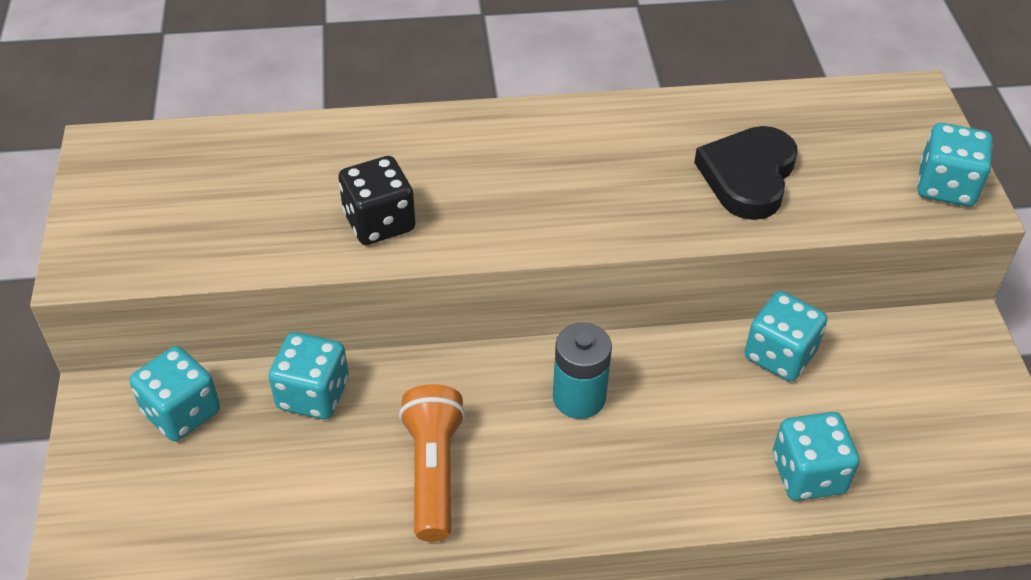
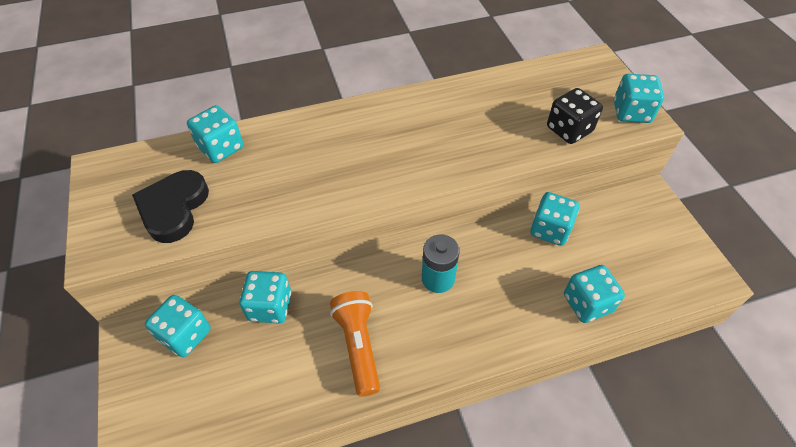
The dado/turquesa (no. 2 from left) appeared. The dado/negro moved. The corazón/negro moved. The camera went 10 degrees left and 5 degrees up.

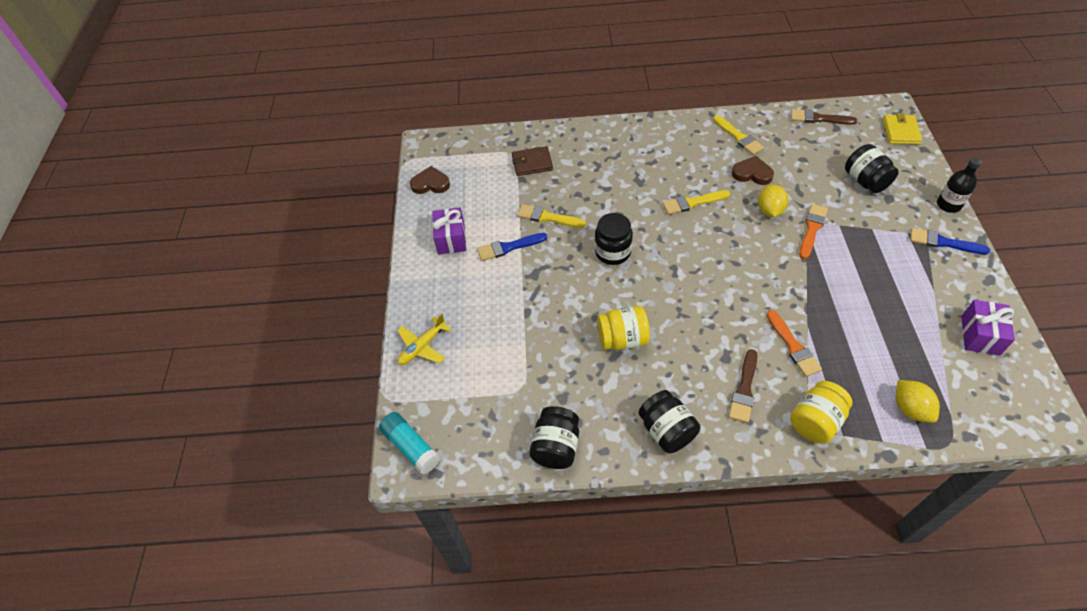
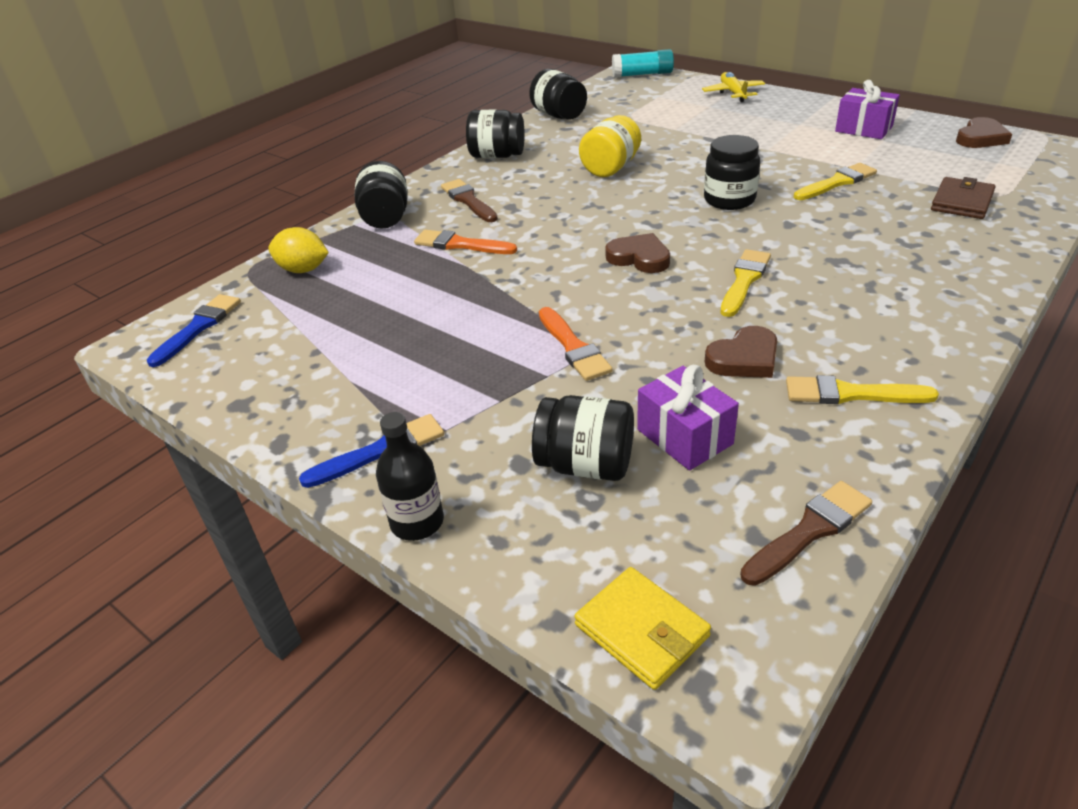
The limón/amarillo (no. 1 from left) disappeared. The corazón/marrón (no. 1 from left) appeared. The pincel/azul (no. 1 from left) moved. The regalo/morado (no. 2 from left in the first image) moved. The tarro/amarillo (no. 2 from left) became the tarro/negro (no. 1 from left). The camera went 130 degrees right and 15 degrees down.

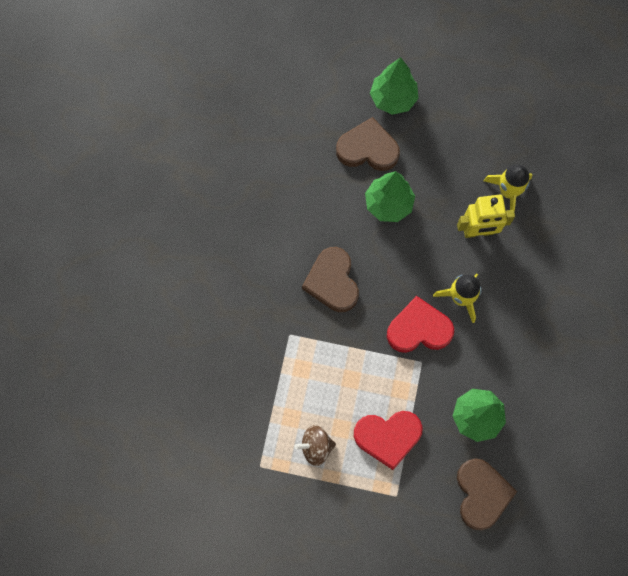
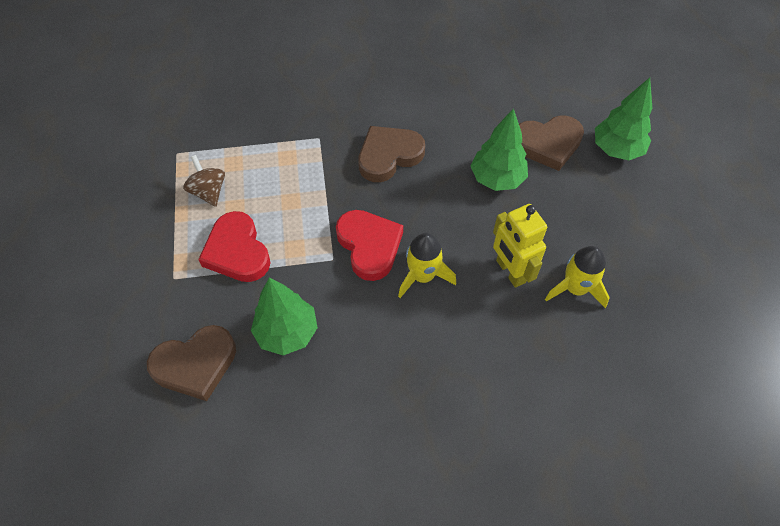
The corazón/marrón (no. 2 from left in the first image) turned 90 degrees clockwise. The camera went 70 degrees right and 15 degrees down.

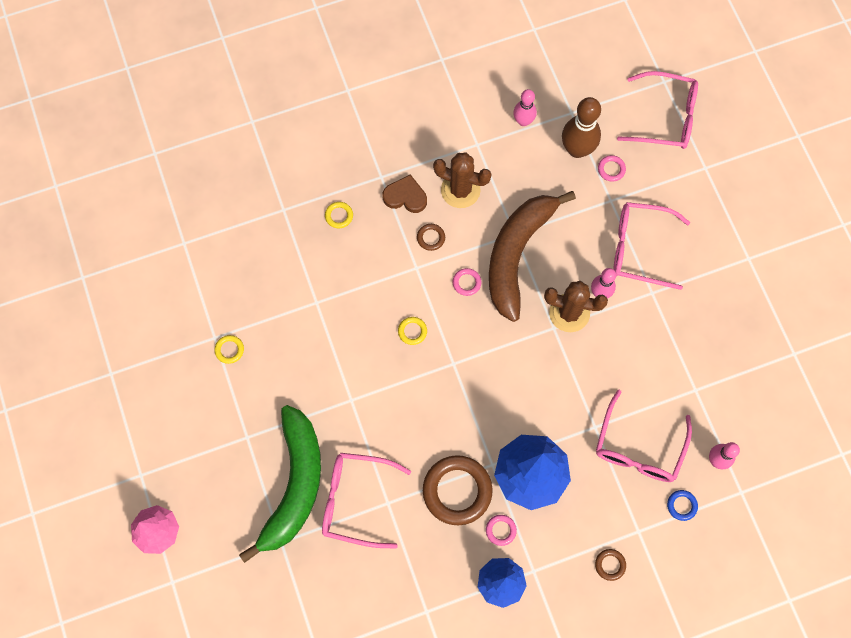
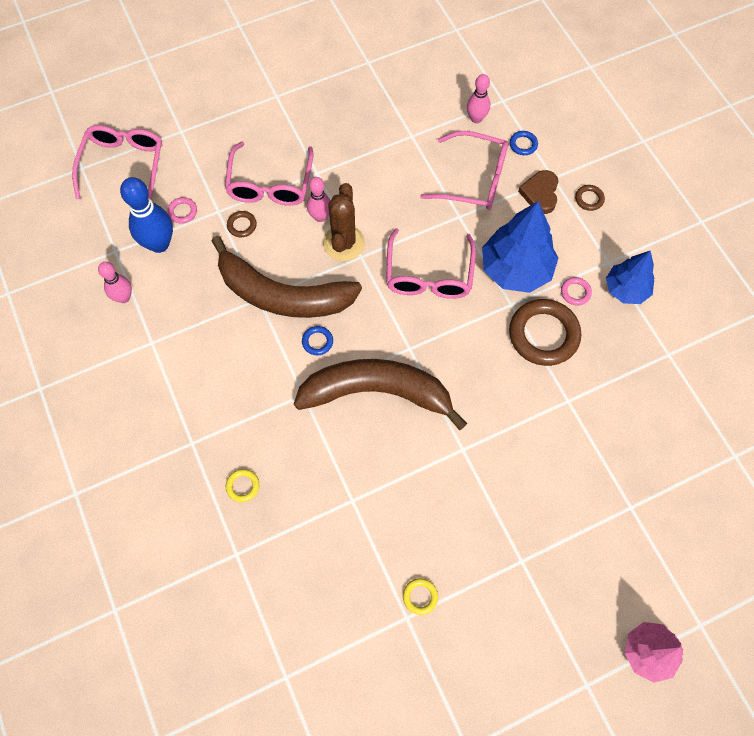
The plátano/verde disappeared. The cactus/marrón (no. 1 from left) disappeared. The gafas/rosa (no. 1 from left in the first image) moved. The corazón/marrón moved. The anillo/marrón (no. 1 from left) moved. The anillo/amarillo (no. 3 from left) was replaced by the plátano/marrón (no. 2 from left). The anillo/rosa (no. 1 from left) became the anillo/azul (no. 1 from left). The bolo/marrón became the bolo/azul. The camera went 95 degrees left and 5 degrees down.

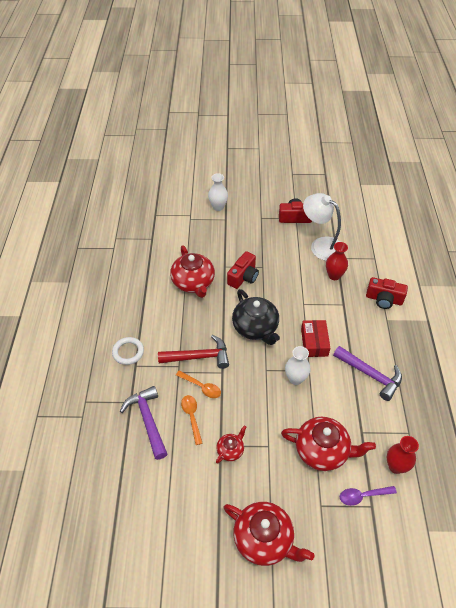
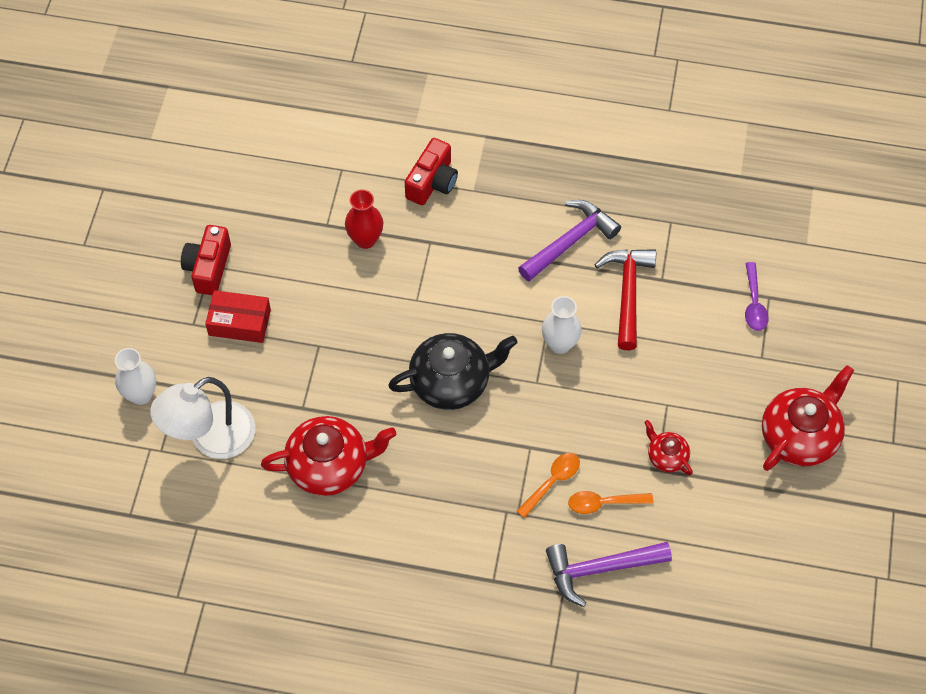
The anillo/blanco disappeared. The cámara/rojo (no. 1 from left) disappeared. The tetera/rojo (no. 4 from left) disappeared. The florero/rojo (no. 2 from left) disappeared. The martillo/rojo moved. The caja/rojo moved. The lámpara/blanco moved. The camera went 80 degrees left and 10 degrees up.

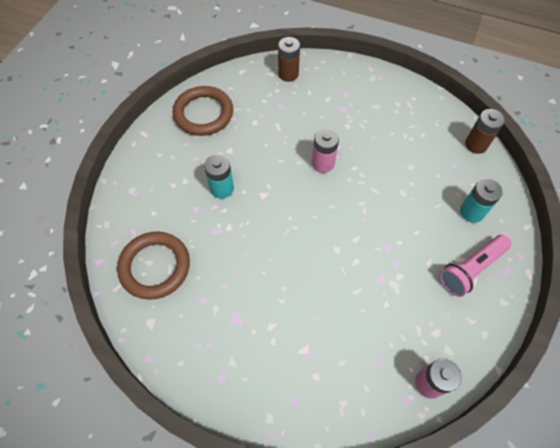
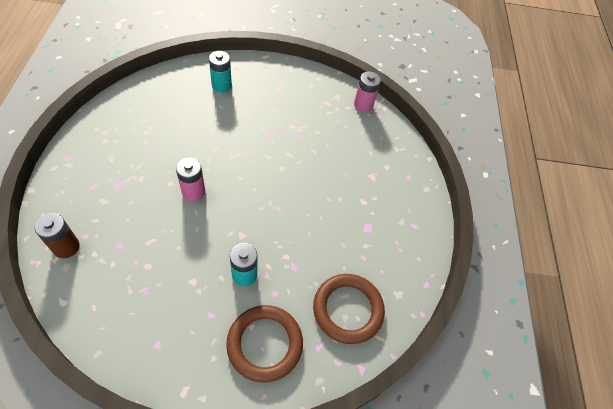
The lámpara de mano/rosa disappeared. The pila/marrón (no. 2 from left) disappeared. The anillo/marrón (no. 2 from left in the first image) moved. The camera went 115 degrees left and 5 degrees down.

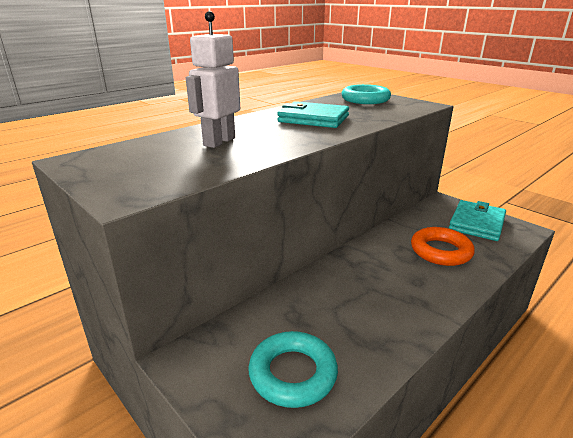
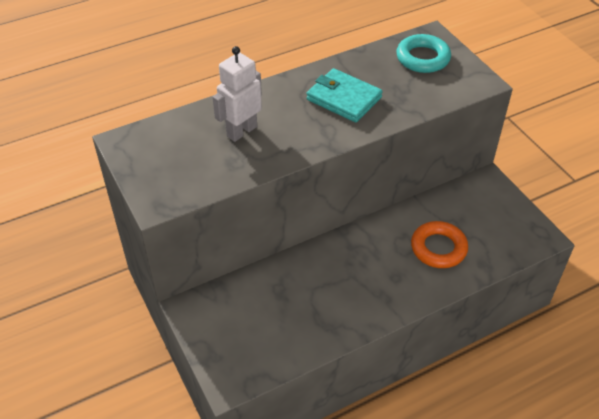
The anillo/turquesa (no. 1 from left) disappeared. The cartera/turquesa (no. 2 from left) disappeared. The camera went 15 degrees right and 20 degrees up.

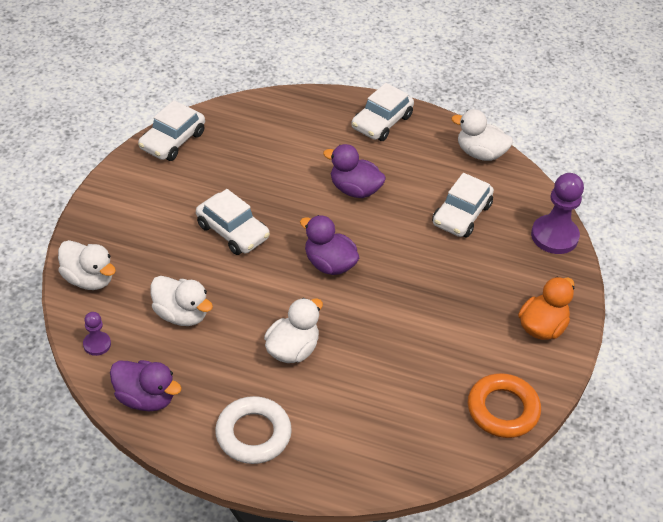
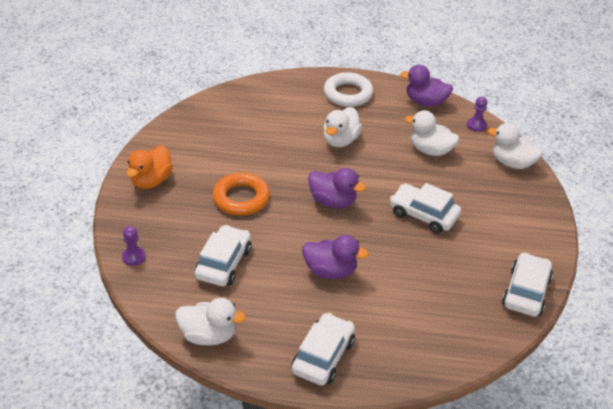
The anillo/naranja moved. The peón/morado (no. 2 from left in the first image) changed to 0.52 times the size. The camera went 170 degrees right and 5 degrees down.

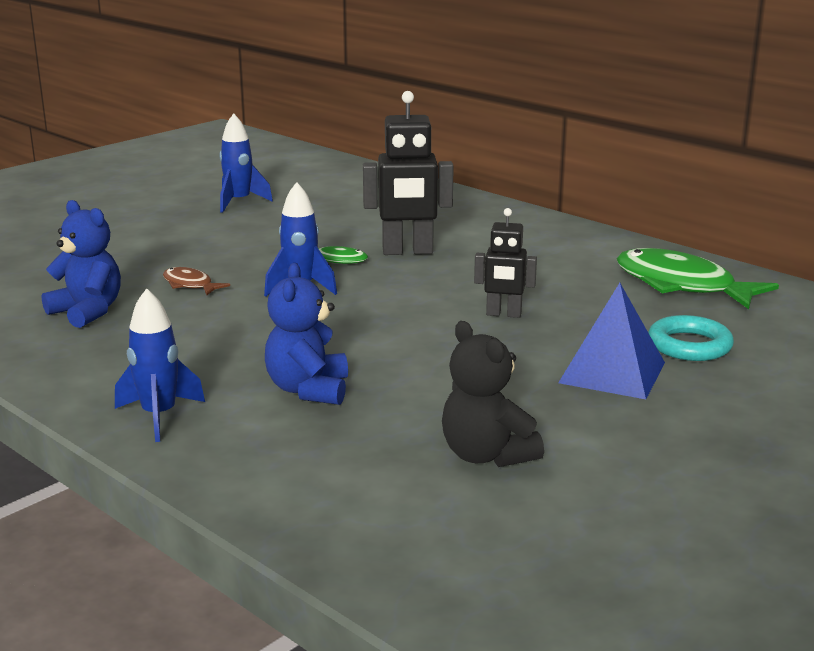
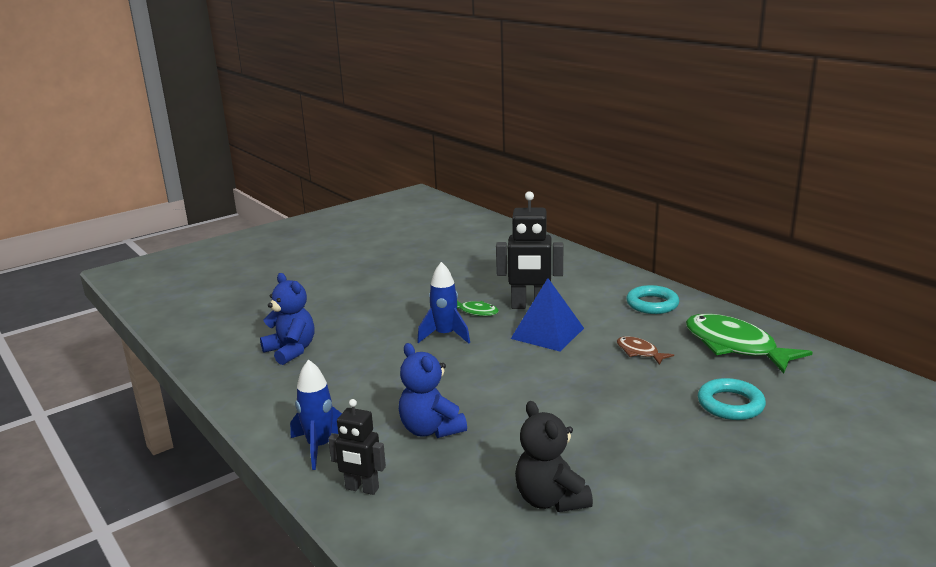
The cohete/azul (no. 2 from left) disappeared. The anillo/turquesa (no. 1 from left) appeared. The pez/marrón moved. The robot/negro (no. 2 from left in the first image) moved. The pirámide/azul moved. The osito/azul (no. 2 from left) turned 45 degrees counterclockwise. The camera went 10 degrees right and 0 degrees up.

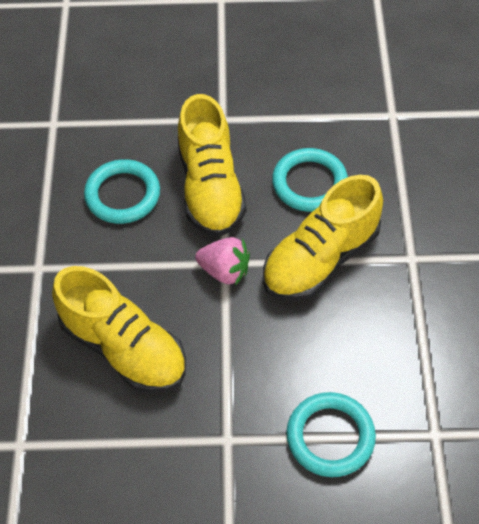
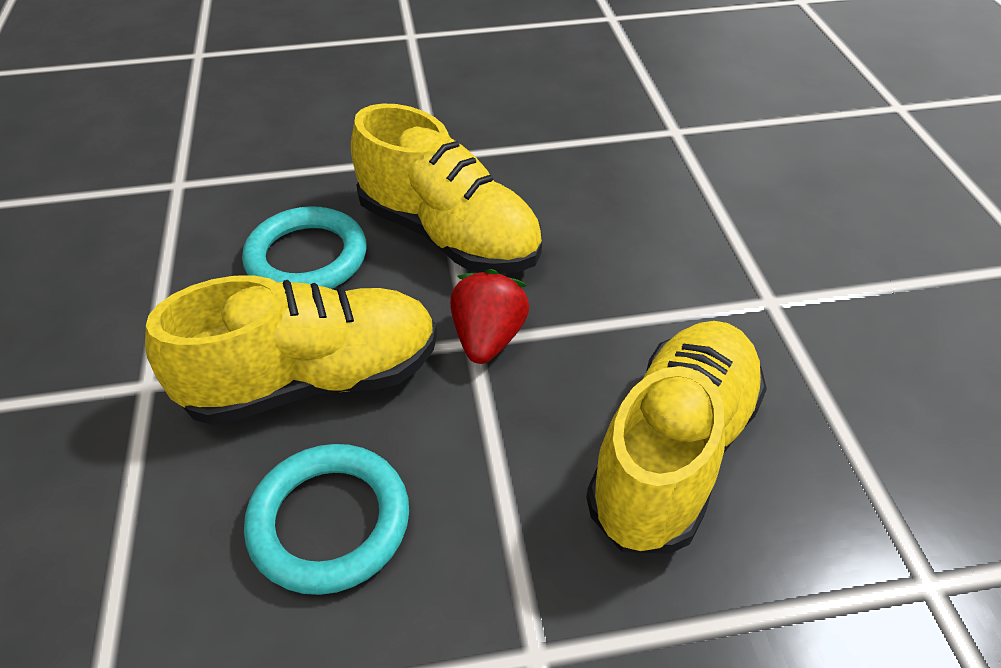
The anillo/turquesa (no. 3 from left) disappeared. The fresa/rosa became the fresa/rojo. The camera went 100 degrees left and 10 degrees down.

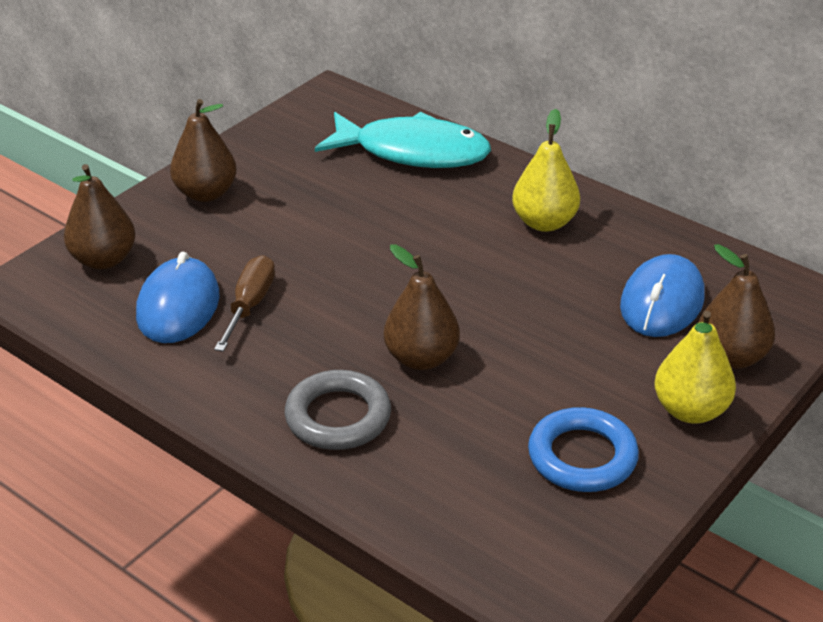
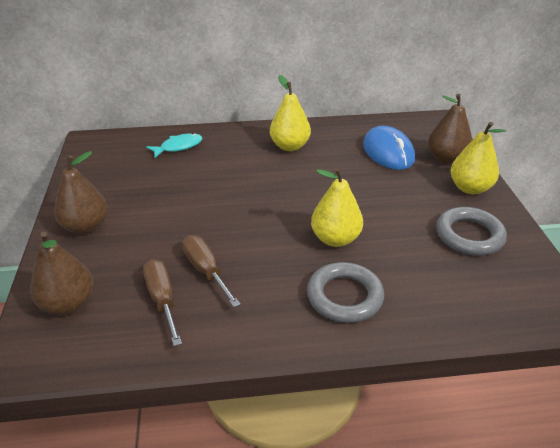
The ratón/azul (no. 1 from left) was replaced by the destornillador/marrón (no. 1 from left). The pera/marrón (no. 3 from left) became the pera/amarillo (no. 2 from left). The anillo/azul became the anillo/gris (no. 2 from left). The pez/turquesa changed to 0.50 times the size. The camera went 45 degrees left and 0 degrees up.

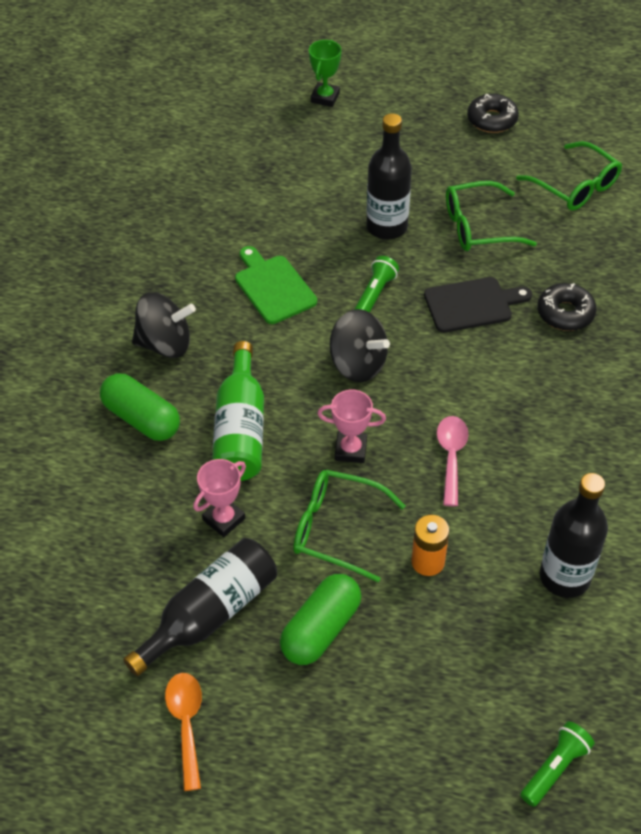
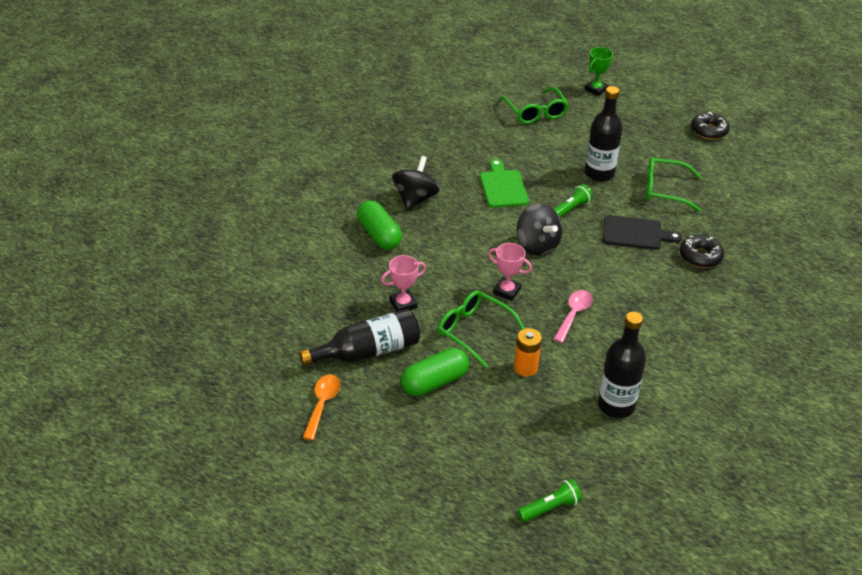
The botella/verde disappeared. The gafas/verde (no. 3 from left in the first image) moved. The peonza/negro (no. 1 from left) turned 90 degrees counterclockwise. The camera went 20 degrees right and 10 degrees down.

